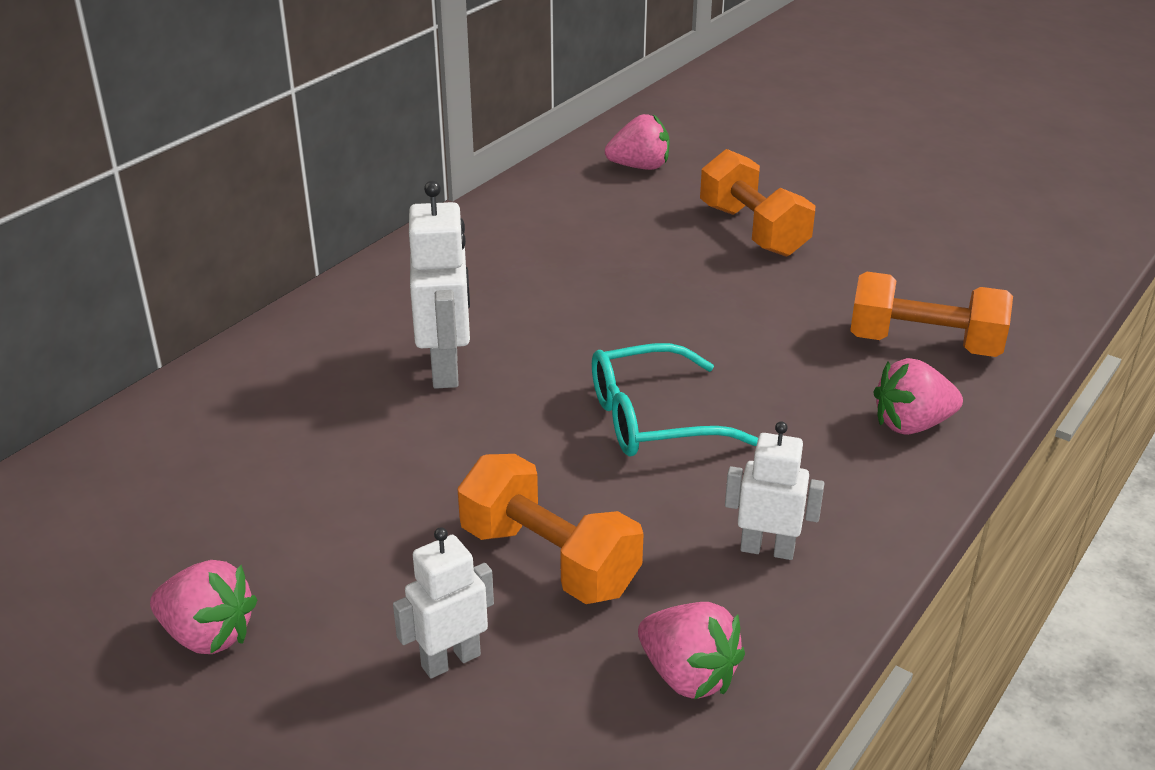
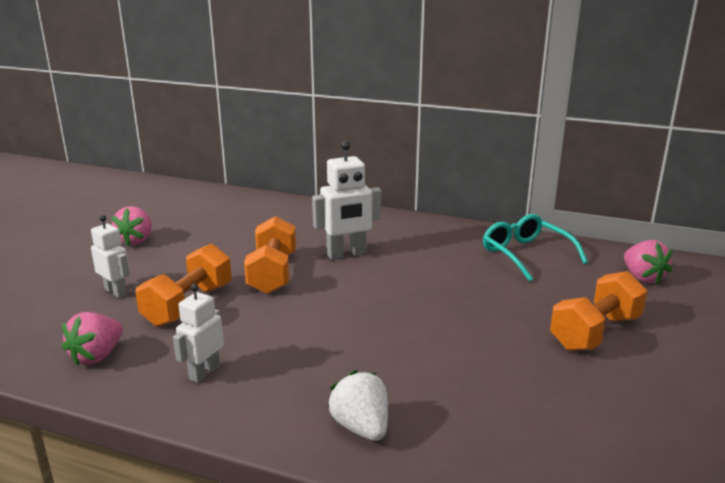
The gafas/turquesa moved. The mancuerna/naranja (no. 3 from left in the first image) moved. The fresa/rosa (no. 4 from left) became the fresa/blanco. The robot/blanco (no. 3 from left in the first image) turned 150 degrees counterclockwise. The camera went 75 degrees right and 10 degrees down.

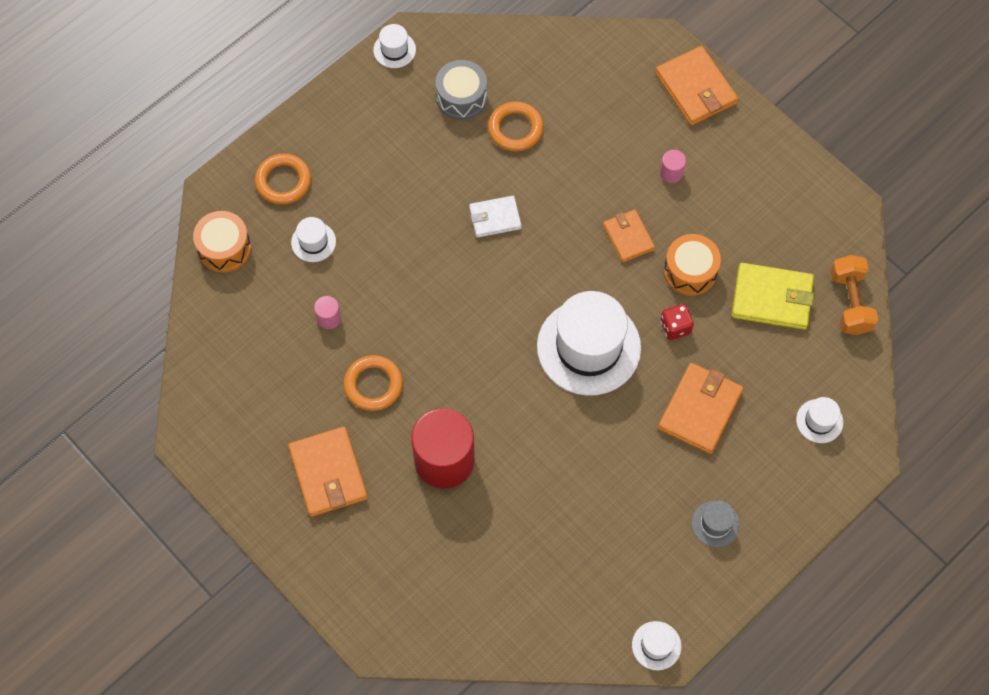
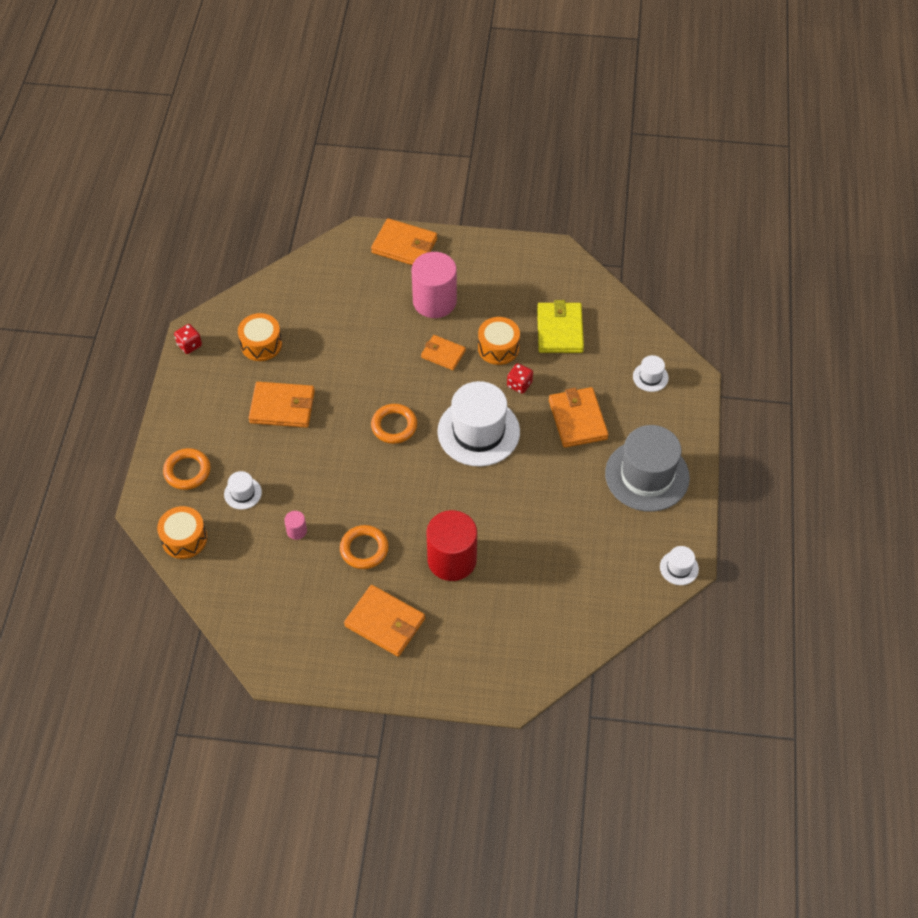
The cartera/blanco disappeared. The mancuerna/naranja disappeared. The cartera/naranja (no. 1 from left) appeared. The anillo/naranja (no. 3 from left) moved. The sombrero/blanco (no. 2 from left) was replaced by the dado/rojo (no. 1 from left). The tambor/gris became the tambor/naranja (no. 2 from left). The cartera/amarillo turned 60 degrees counterclockwise. The cilindro/rosa (no. 2 from left) changed to 2.40 times the size. The sombrero/gris changed to 2.26 times the size. The camera went 40 degrees left and 10 degrees down.

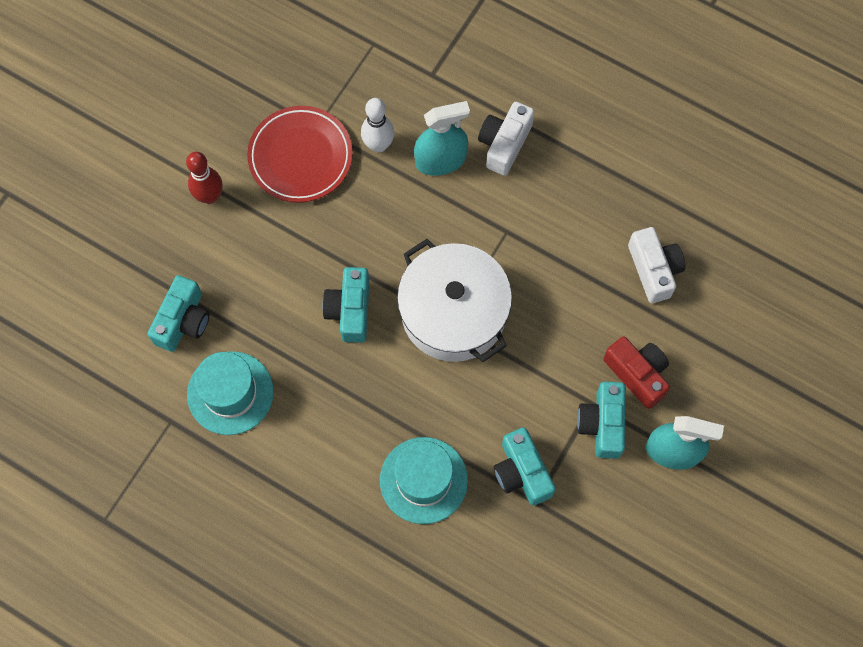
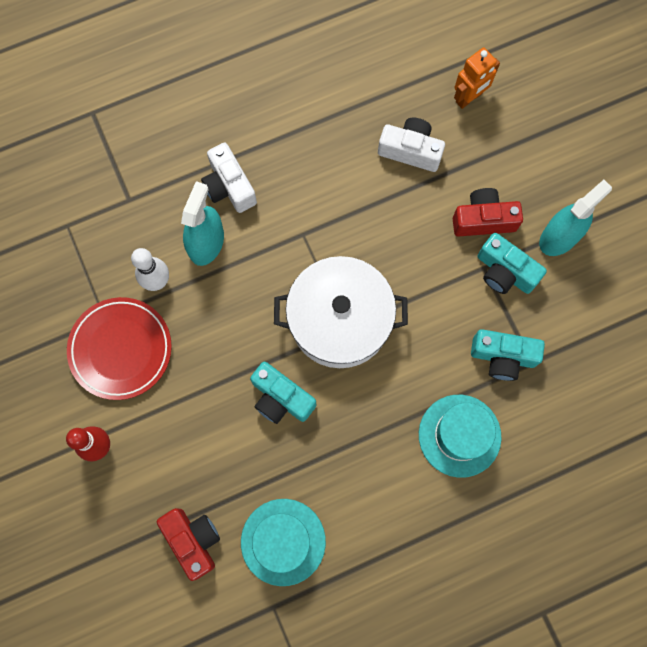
The robot/naranja appeared. The cámara/turquesa (no. 1 from left) became the cámara/rojo (no. 1 from left). The camera went 55 degrees left and 5 degrees up.

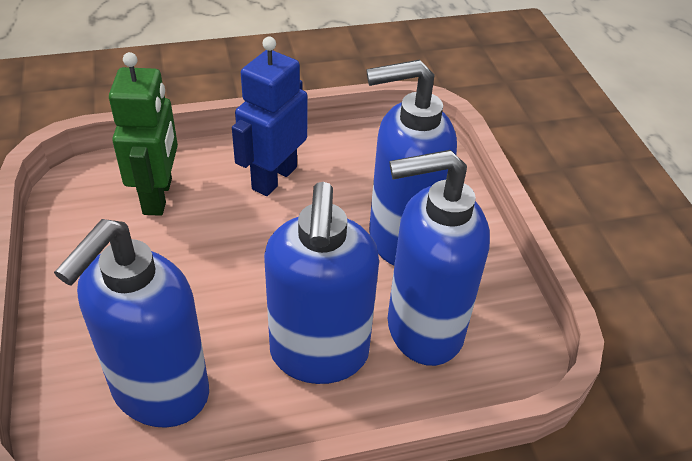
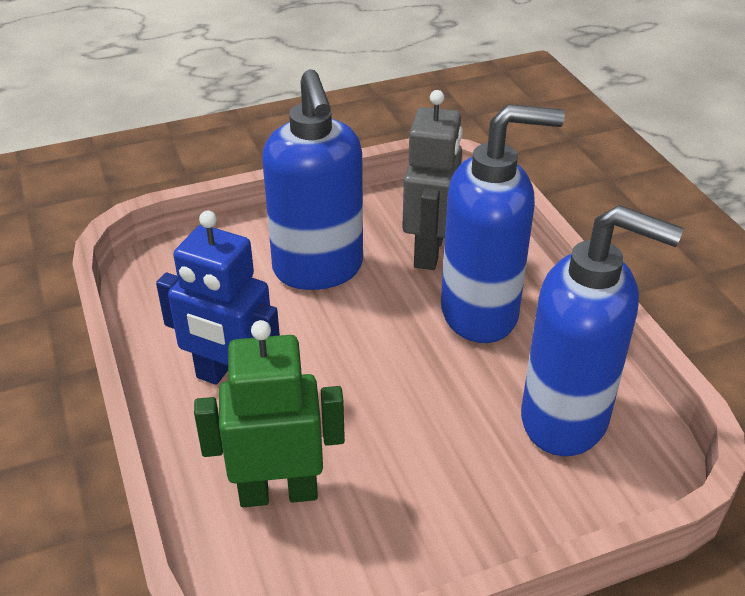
The dispensador de jabón/azul (no. 4 from left) was replaced by the robot/gris. The camera went 95 degrees left and 5 degrees down.

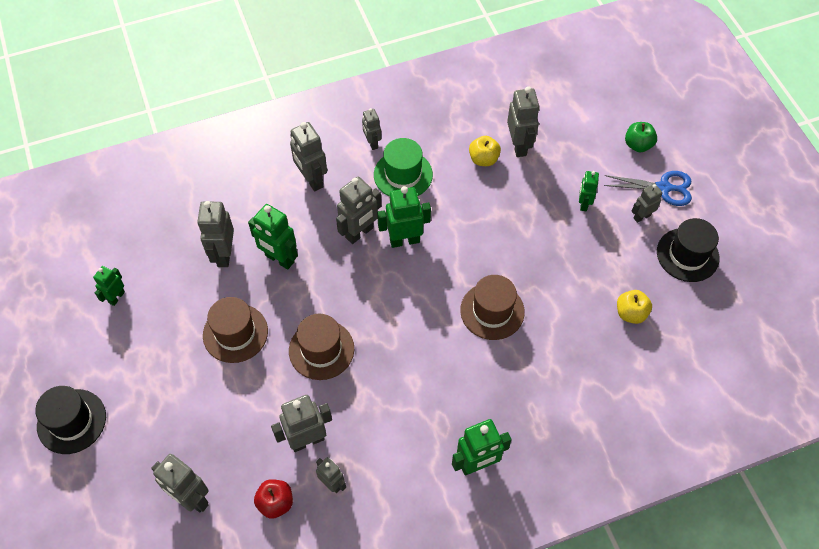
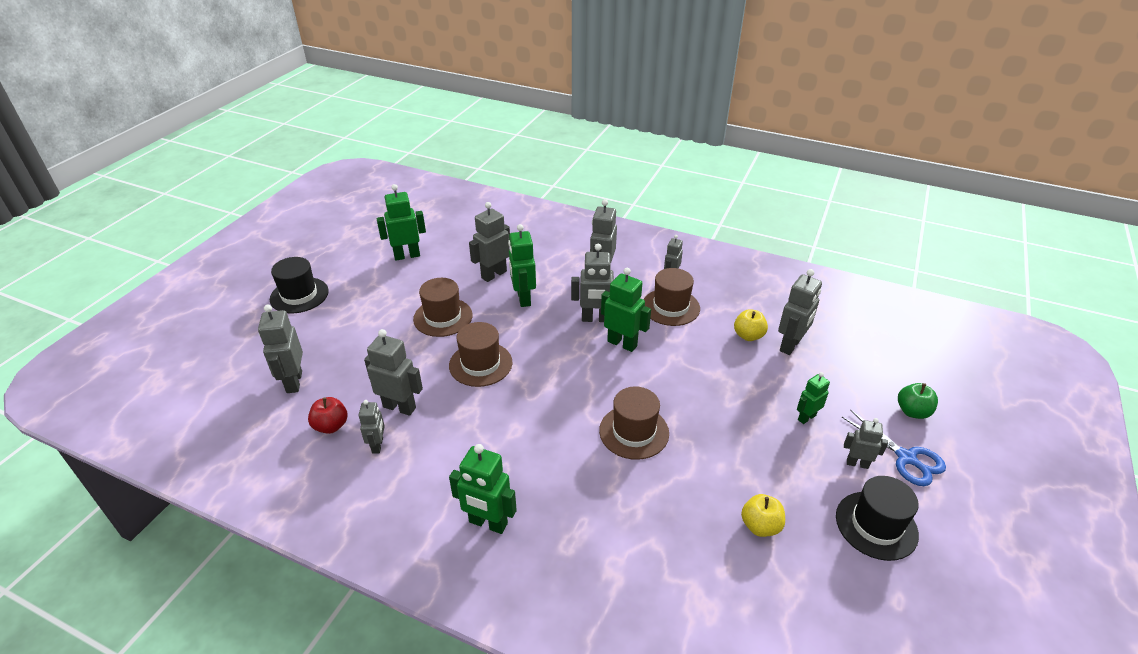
The sombrero/verde became the sombrero/marrón (no. 4 from left). The robot/verde (no. 1 from left) changed to 1.65 times the size. The camera went 45 degrees right and 20 degrees down.

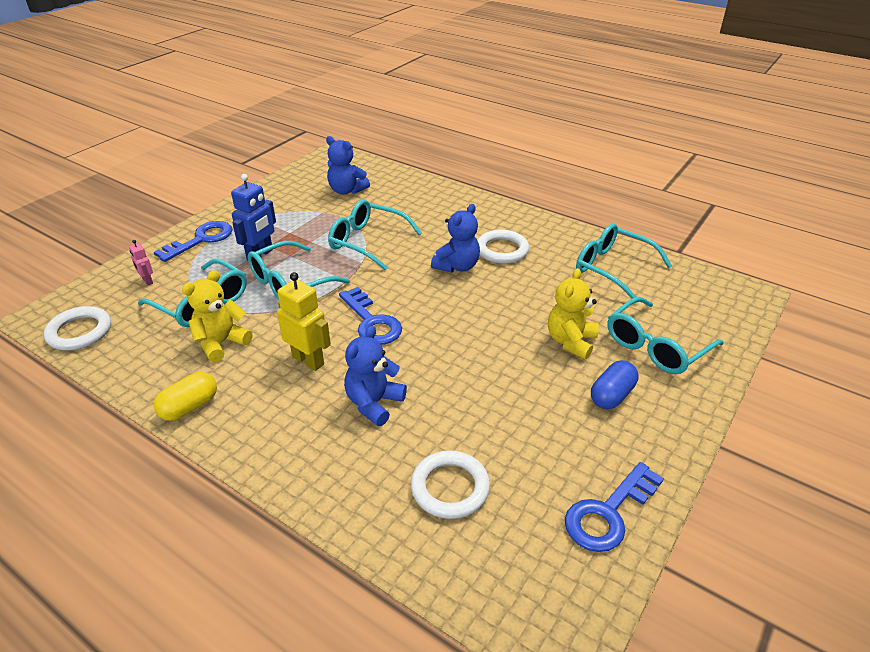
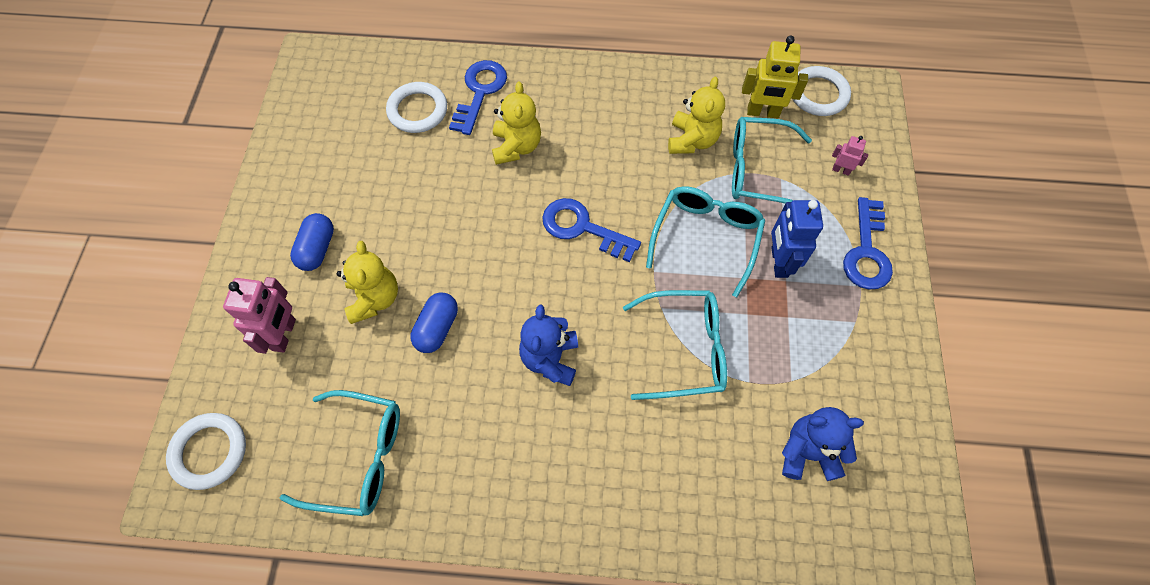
The cápsula/amarillo disappeared. The cápsula/azul (no. 2 from left) appeared. The robot/amarillo moved. The anillo/blanco (no. 3 from left in the first image) moved. The llave/azul (no. 3 from left in the first image) moved. The gafas/turquesa (no. 5 from left) was replaced by the robot/rosa (no. 1 from left). The osito/azul (no. 2 from left) became the osito/amarillo (no. 2 from left). The camera went 150 degrees right and 25 degrees up.

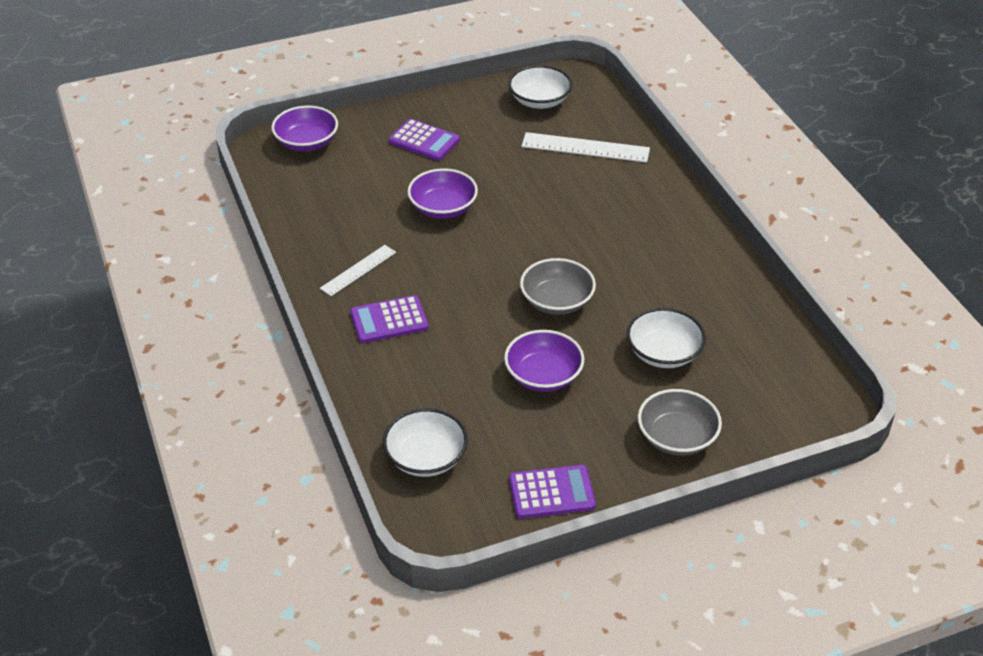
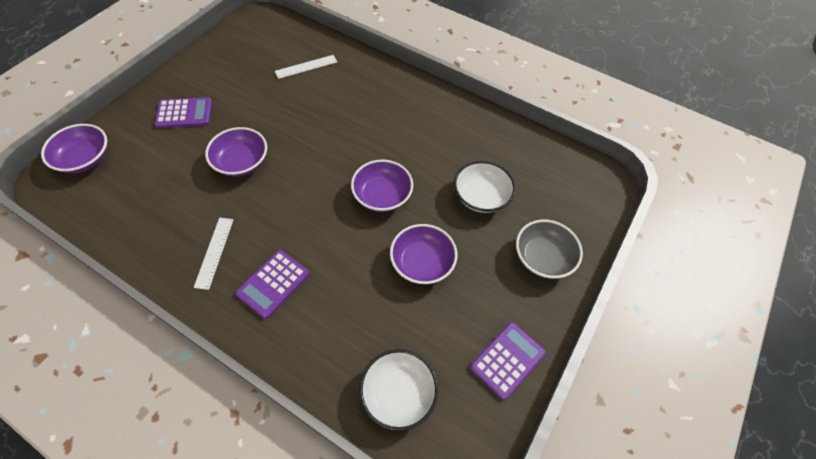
The cuenco/blanco (no. 2 from left) disappeared. The cuenco/gris (no. 1 from left) became the cuenco/morado (no. 3 from left). The regla/blanco (no. 2 from left) changed to 0.64 times the size. The camera went 40 degrees left and 15 degrees up.

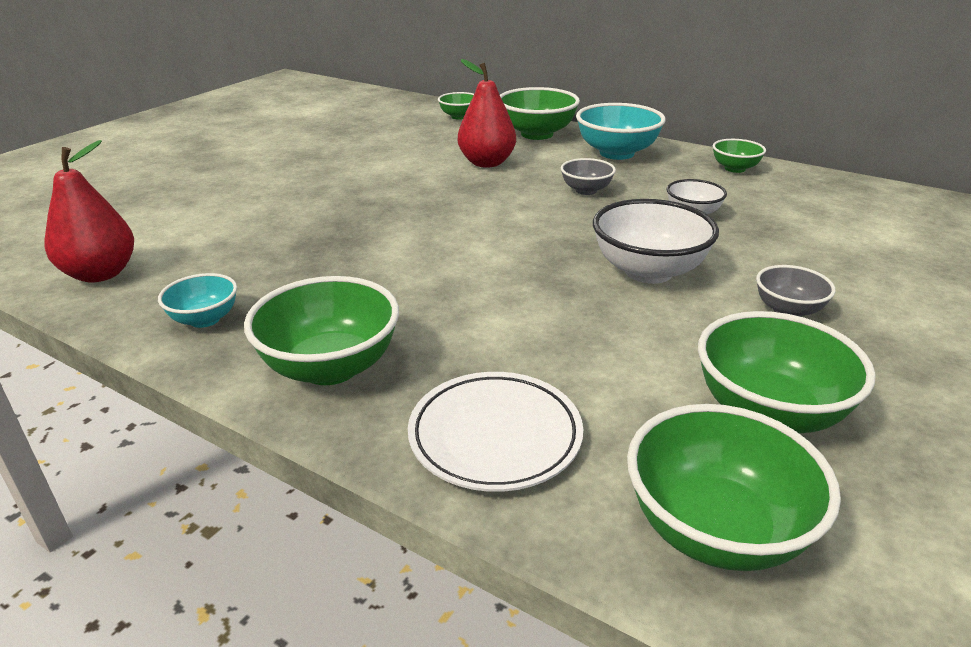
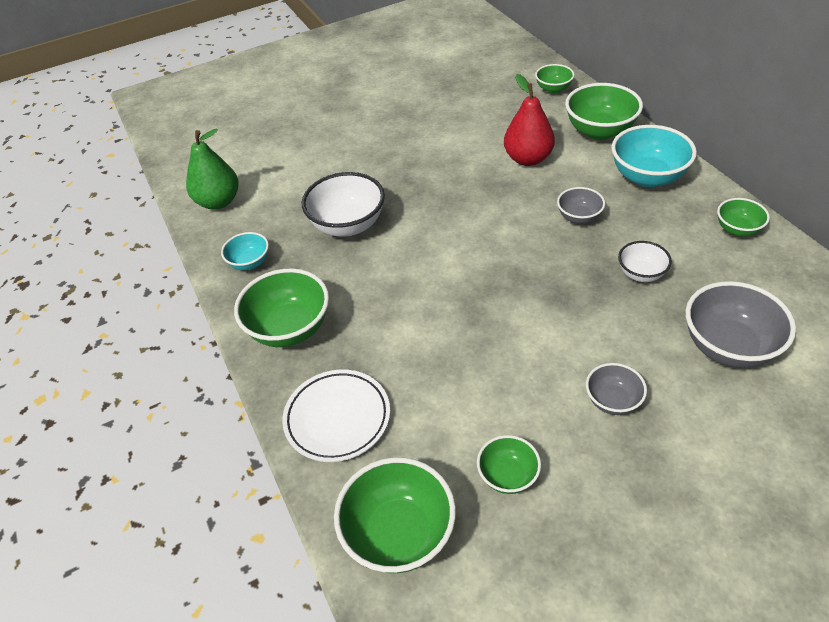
The cuenco/gris (no. 3 from left) appeared. The cuenco/blanco (no. 1 from left) moved. The pera/rojo (no. 1 from left) became the pera/verde. The cuenco/verde (no. 6 from left in the first image) changed to 0.56 times the size. The camera went 35 degrees right and 15 degrees up.

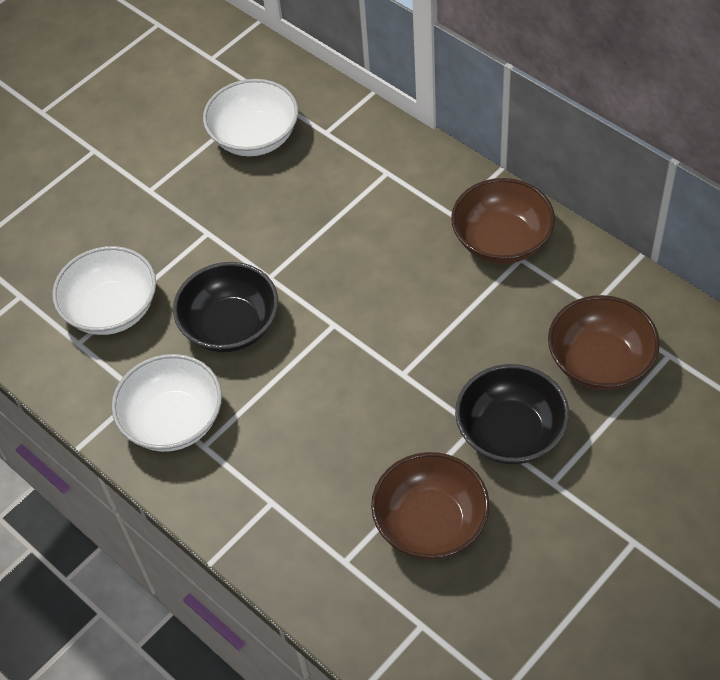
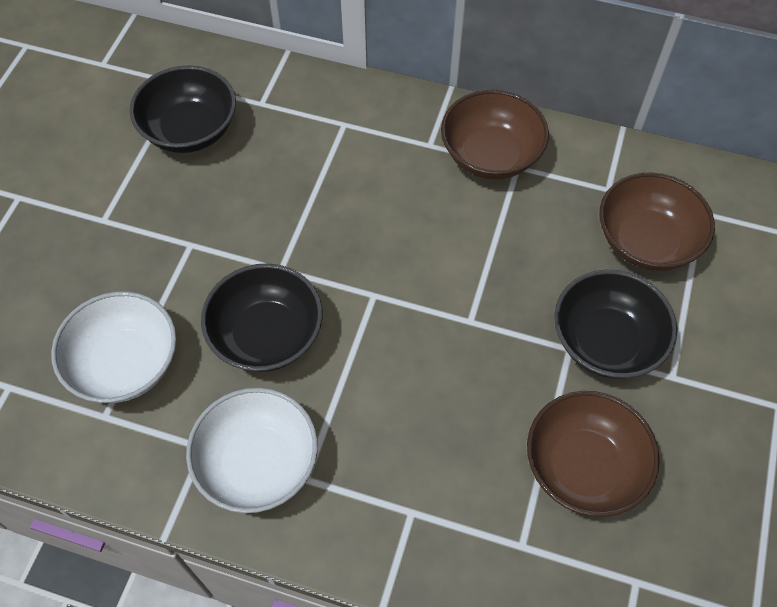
The cuenco/blanco (no. 3 from left) became the cuenco/negro (no. 1 from left). The camera went 30 degrees left and 5 degrees up.

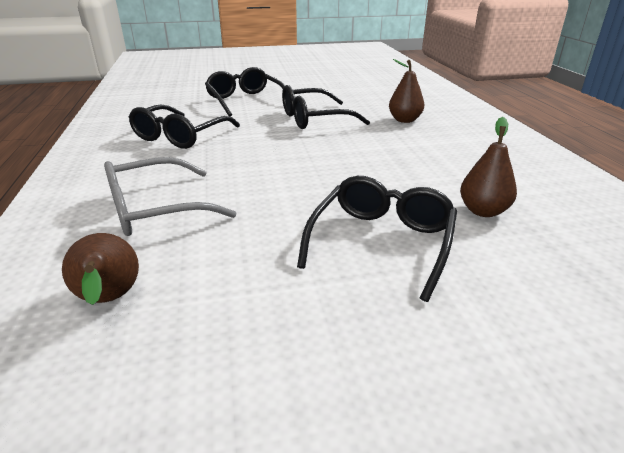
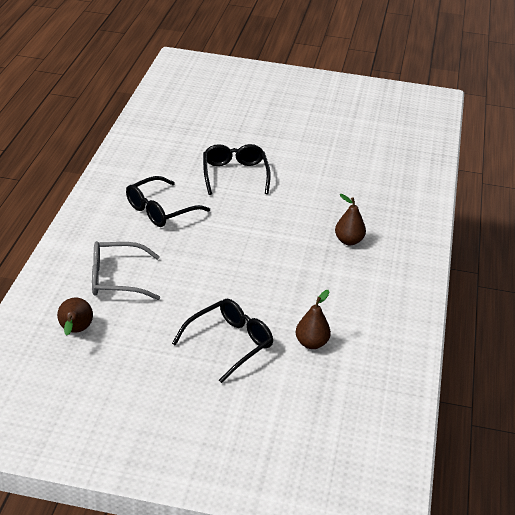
The gafas/negro (no. 3 from left) disappeared. The camera went 20 degrees right and 5 degrees up.

